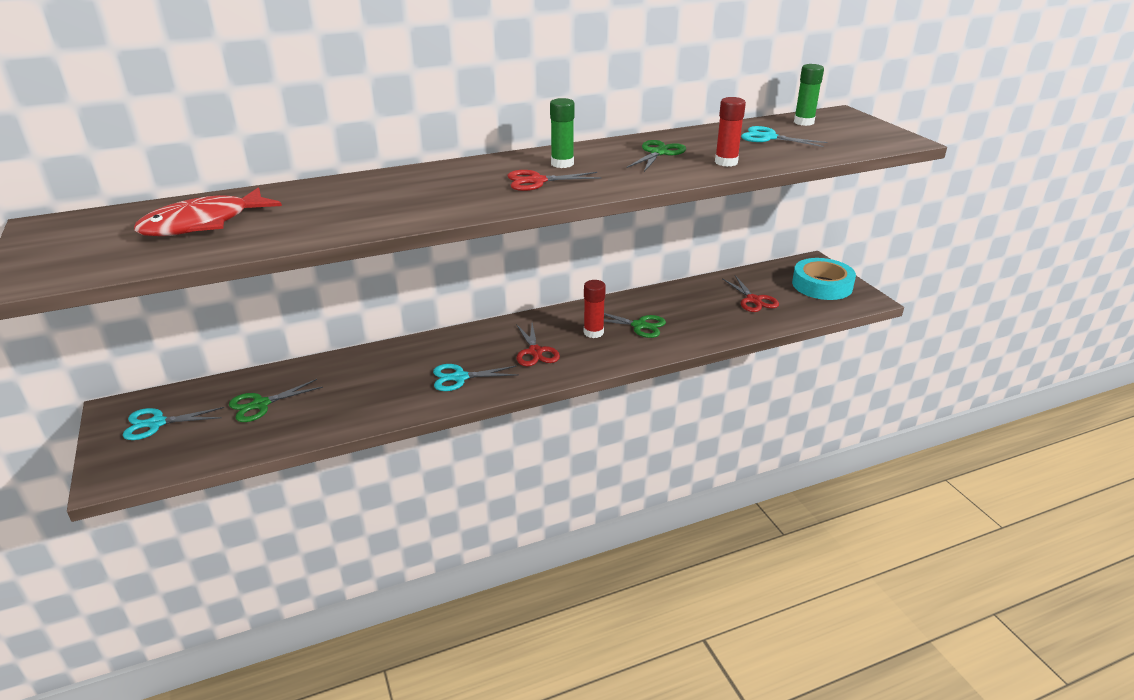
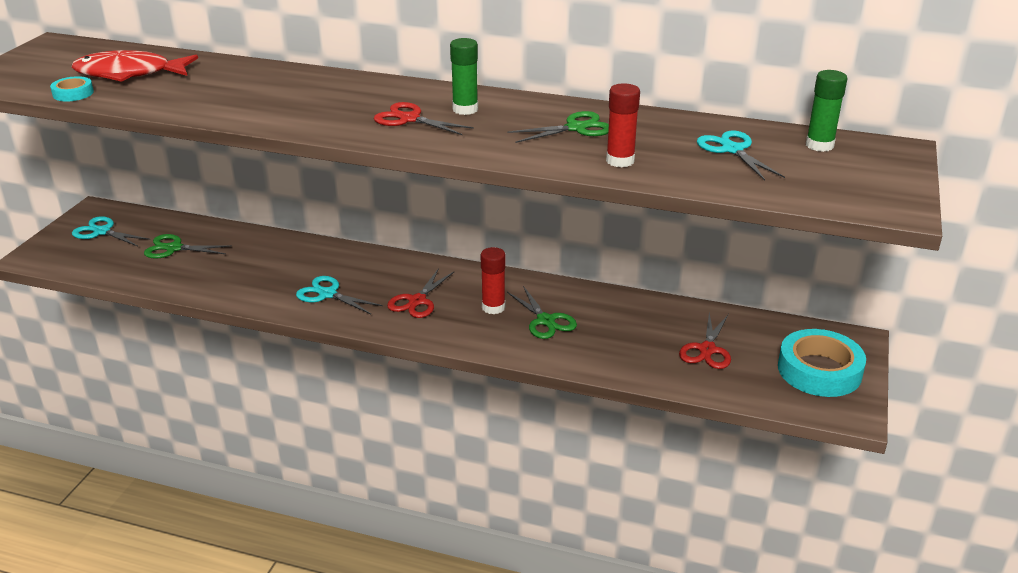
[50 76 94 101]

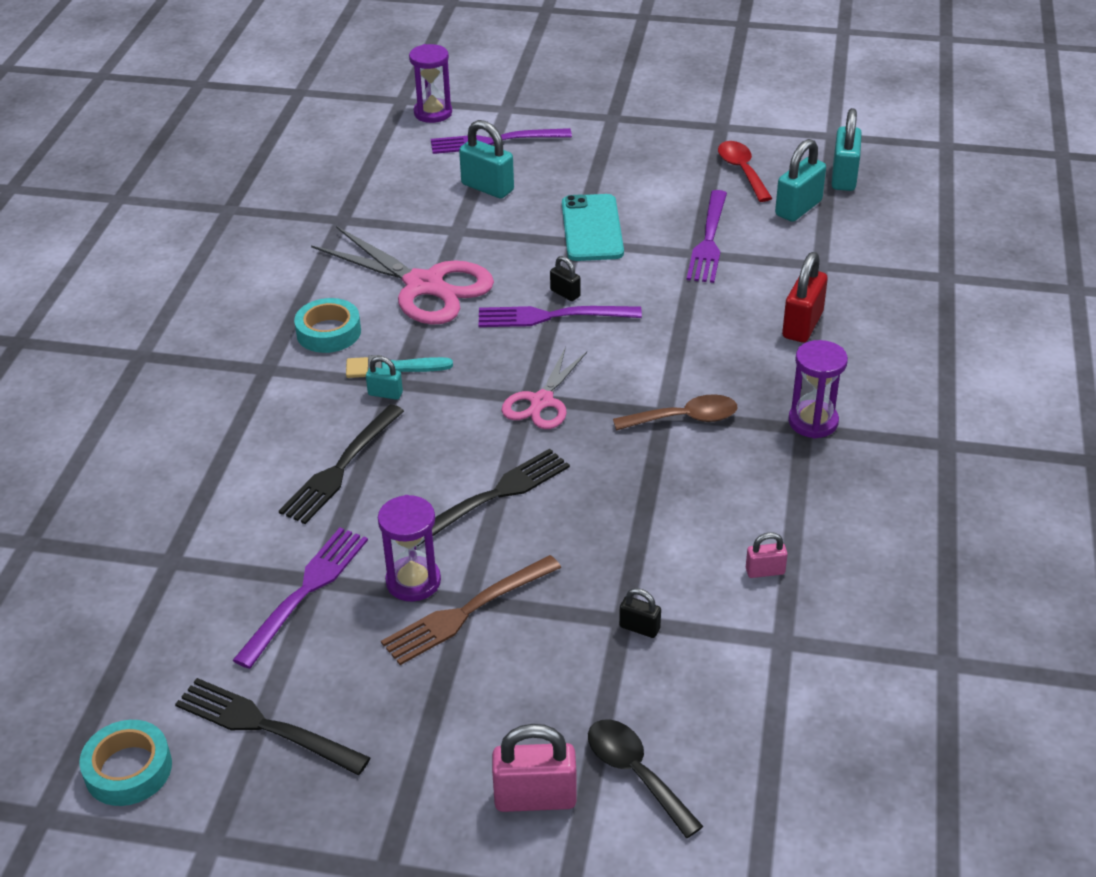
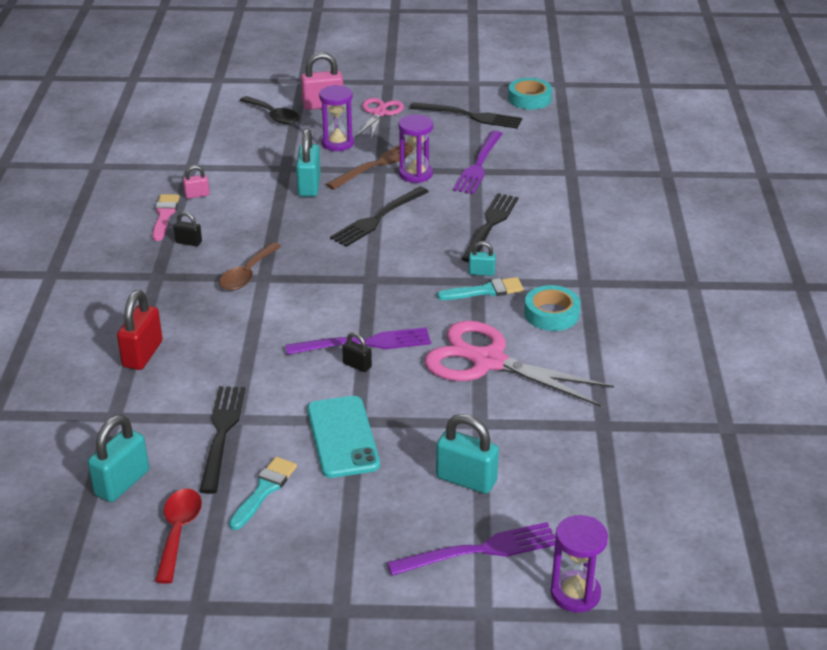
[152 194 180 241]
[229 457 297 530]
[356 98 404 140]
[174 212 202 246]
[319 85 354 151]
[296 128 321 197]
[199 386 245 494]
[219 242 281 290]
[155 489 202 584]

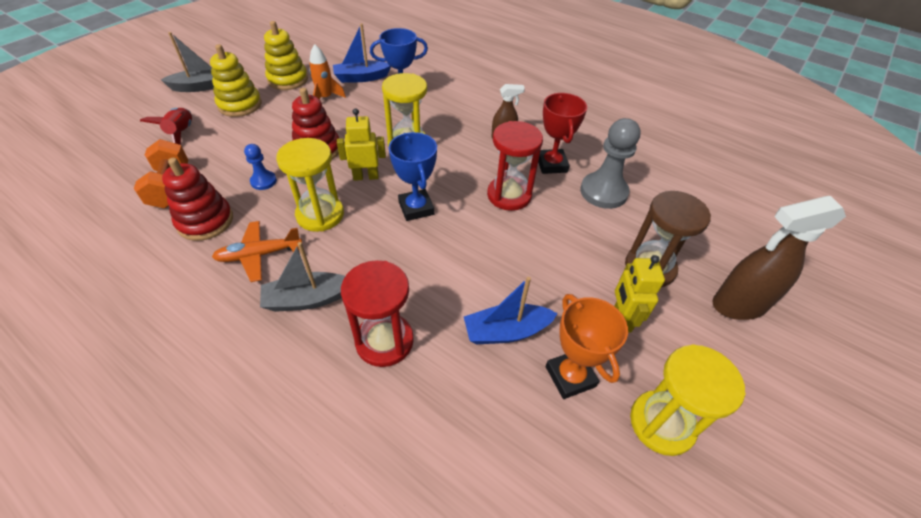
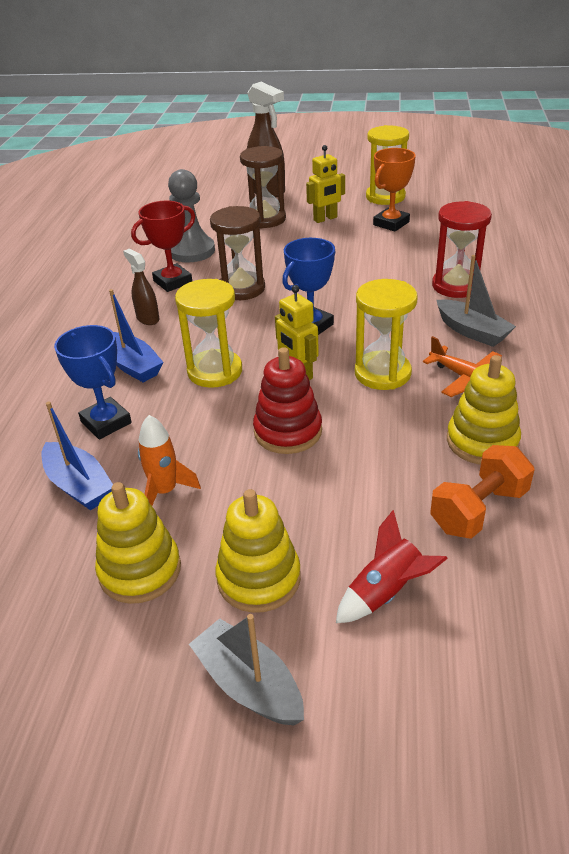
[244 144 277 190] (first image)
[109 289 163 382]
[447 355 521 465]
[210 206 265 300]

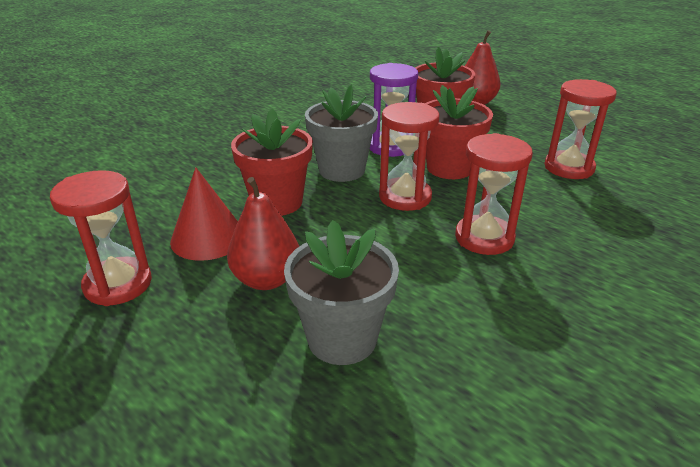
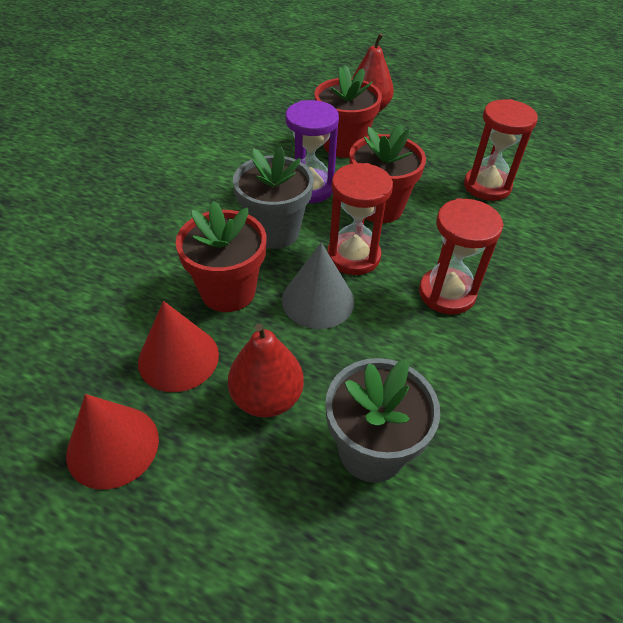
[282 242 354 329]
[66 394 159 490]

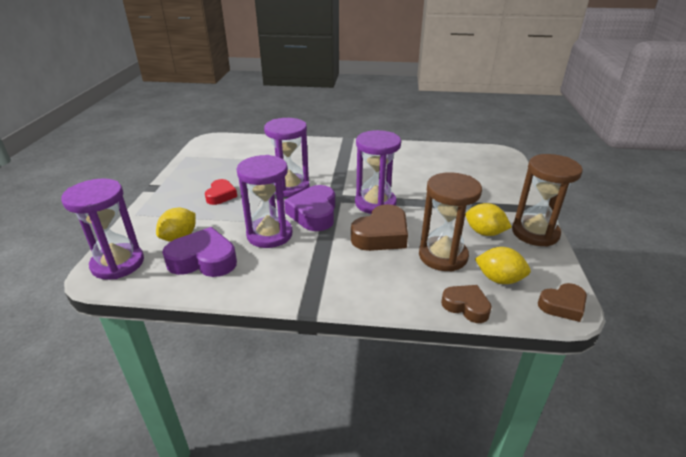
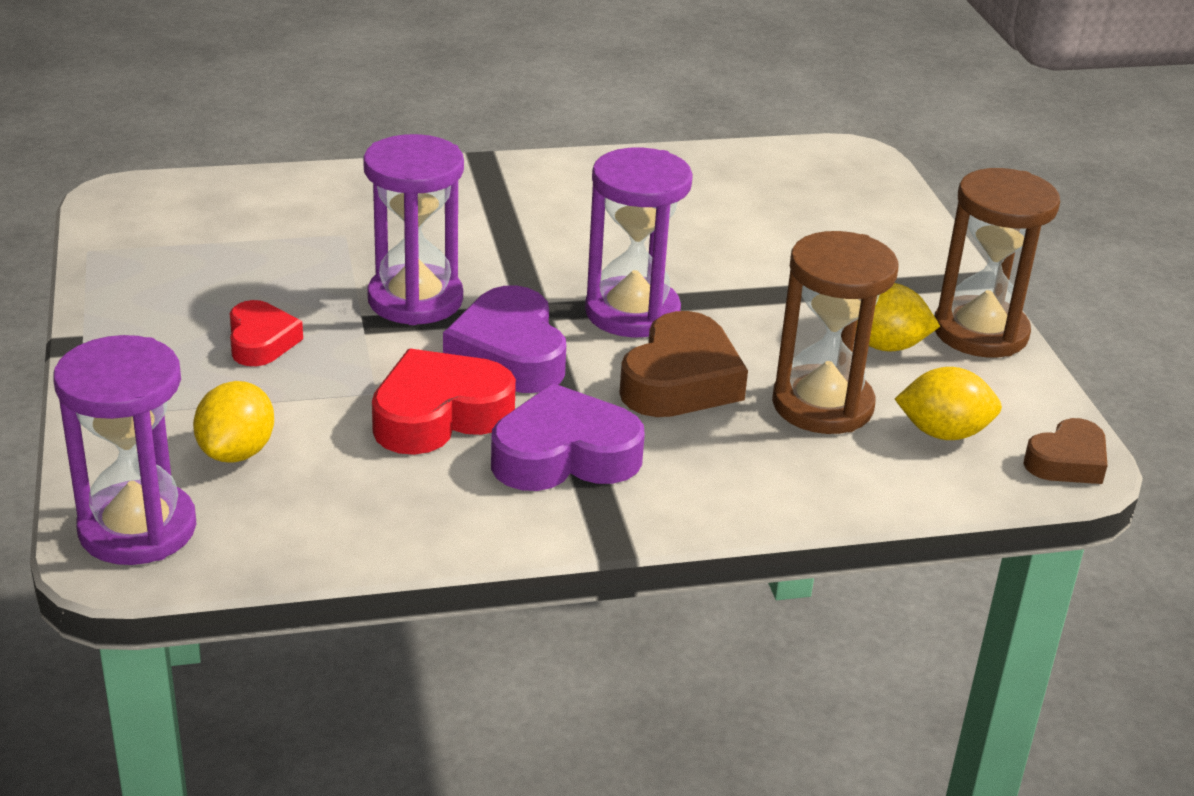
[441 285 492 323] (first image)
[491 383 645 491]
[372 349 516 455]

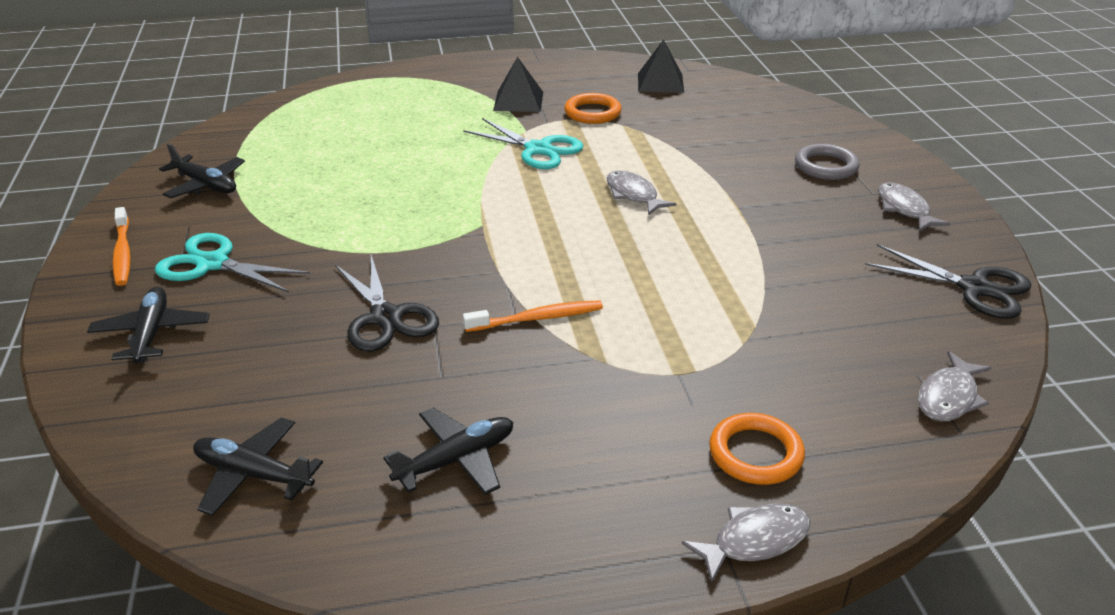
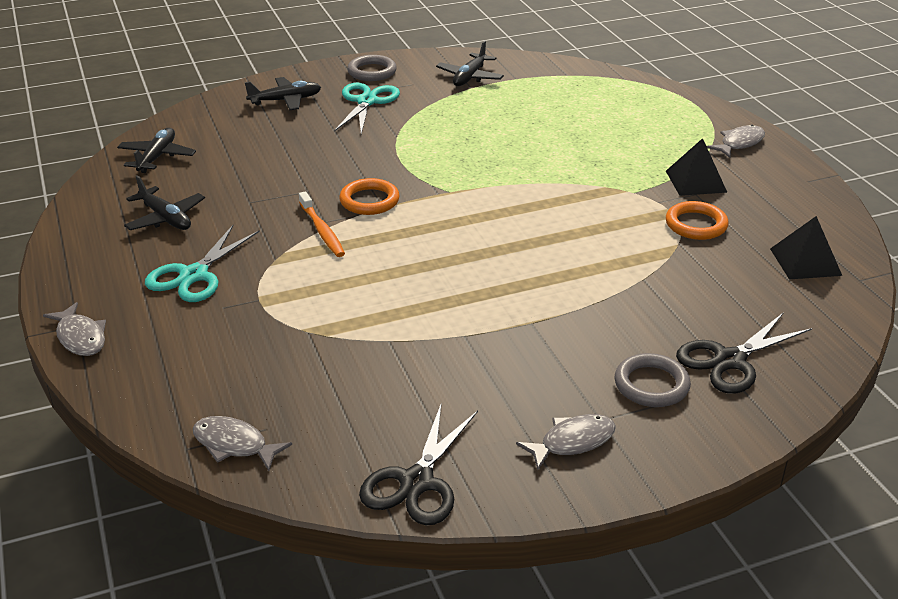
[676 312 812 394]
[145 225 260 302]
[707 125 765 158]
[339 178 400 215]
[347 55 397 81]

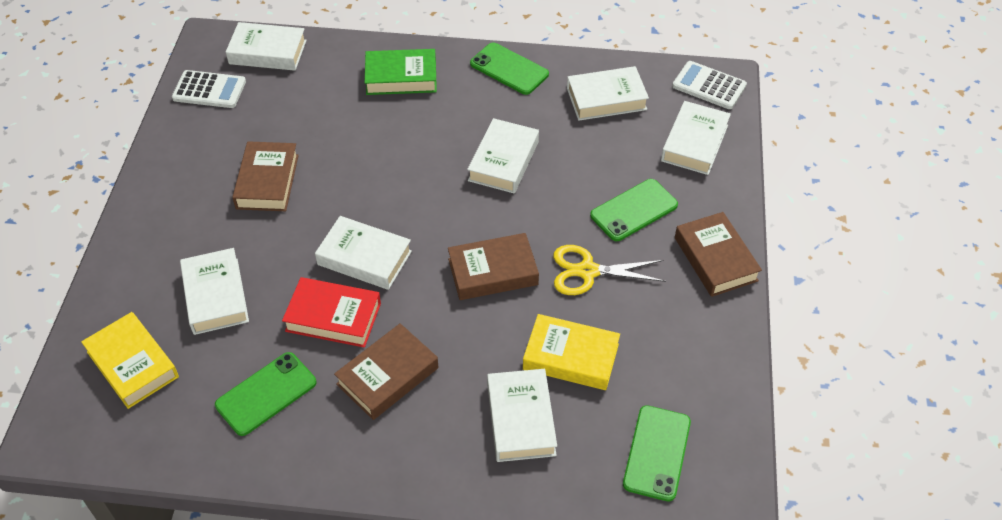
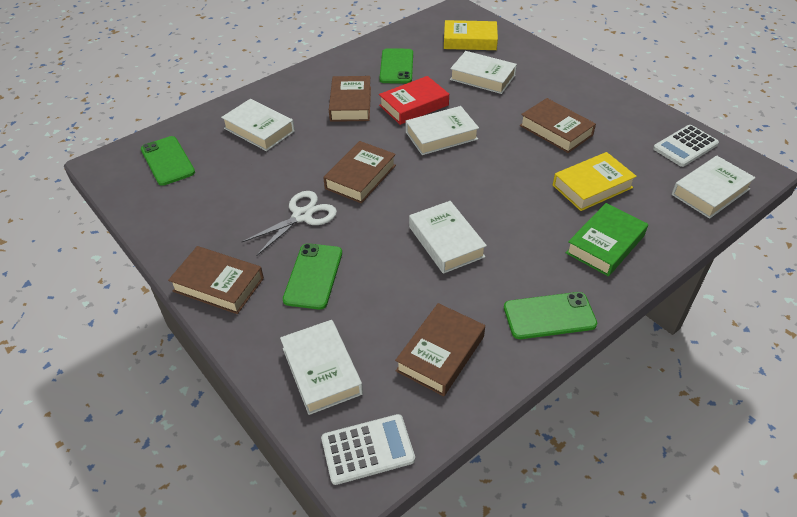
[553 152 637 211]
[241 191 337 255]
[395 303 485 396]

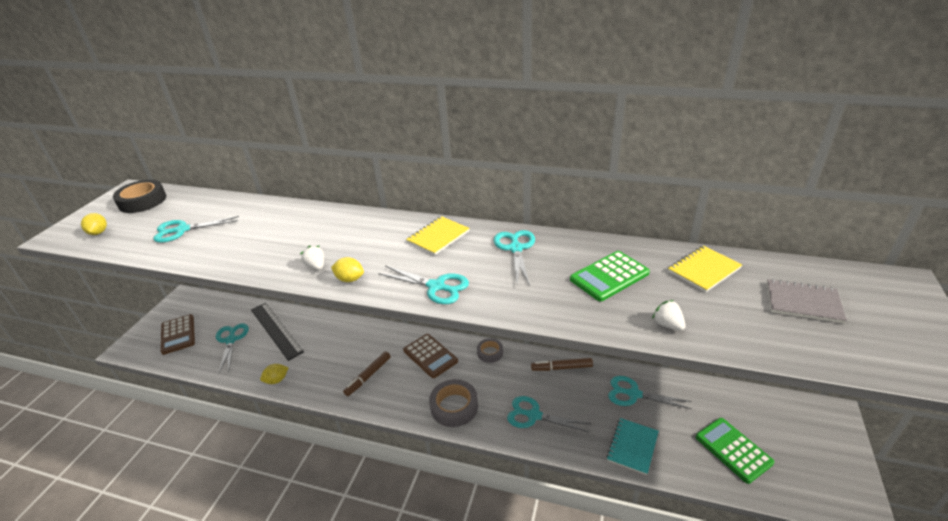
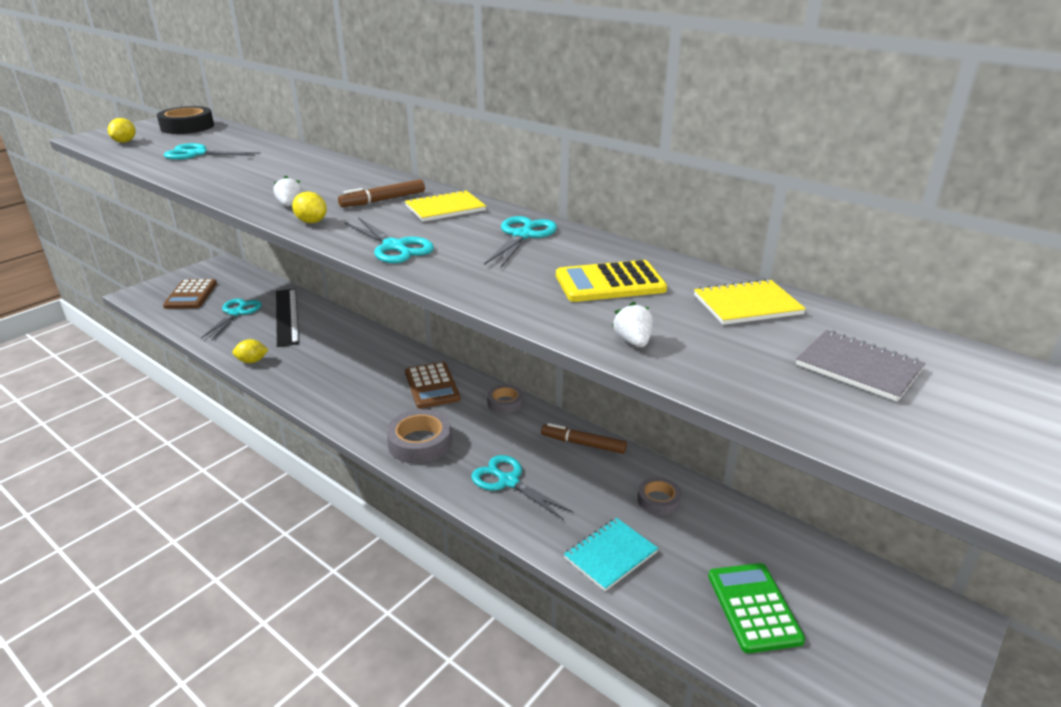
[338 179 425 207]
[637 477 681 516]
[556 260 667 302]

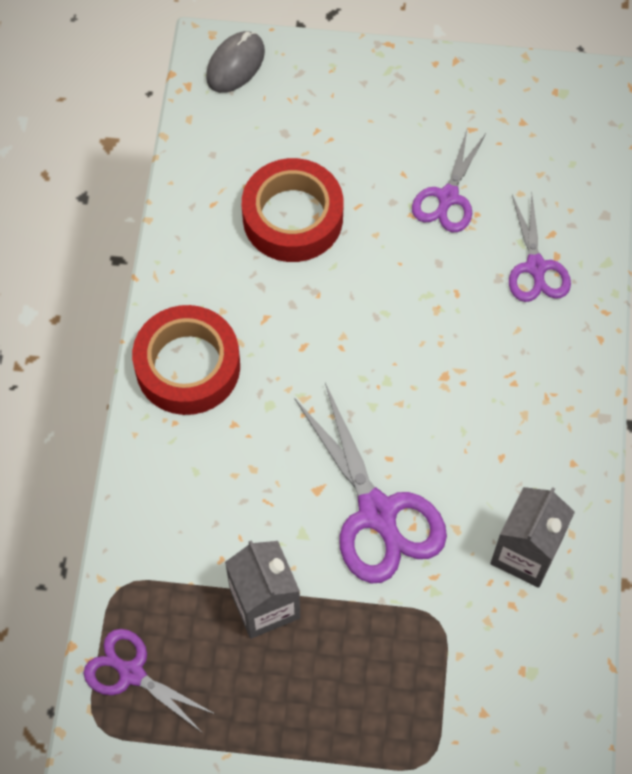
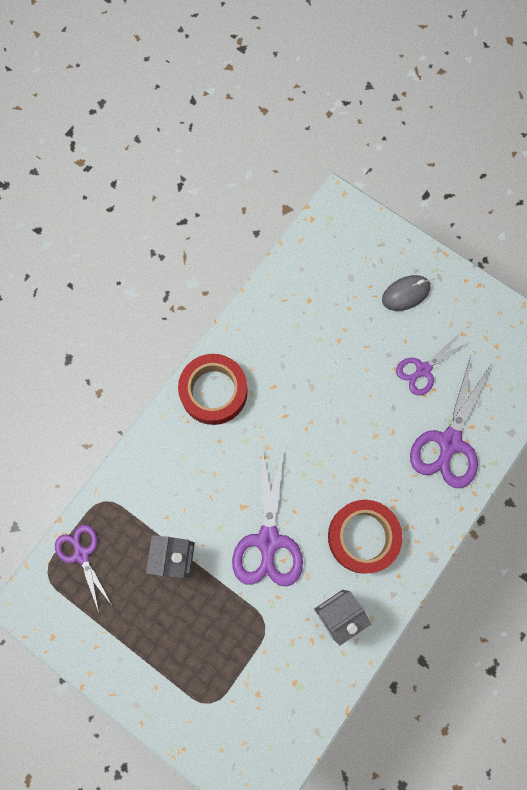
[382 275 430 311]
[328 500 403 574]
[410 356 491 488]

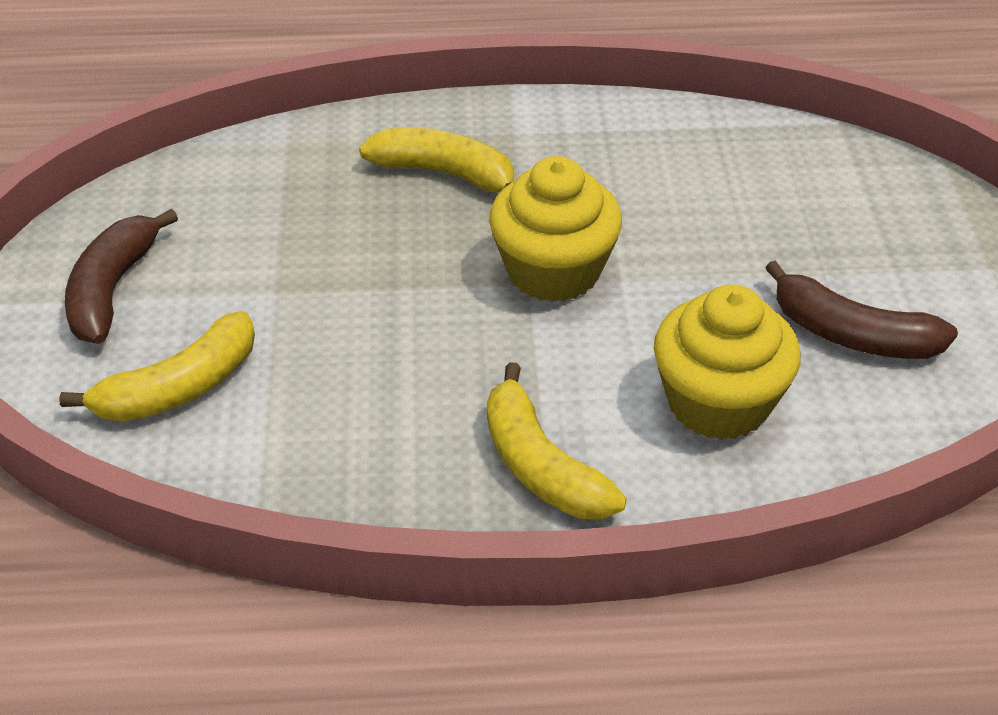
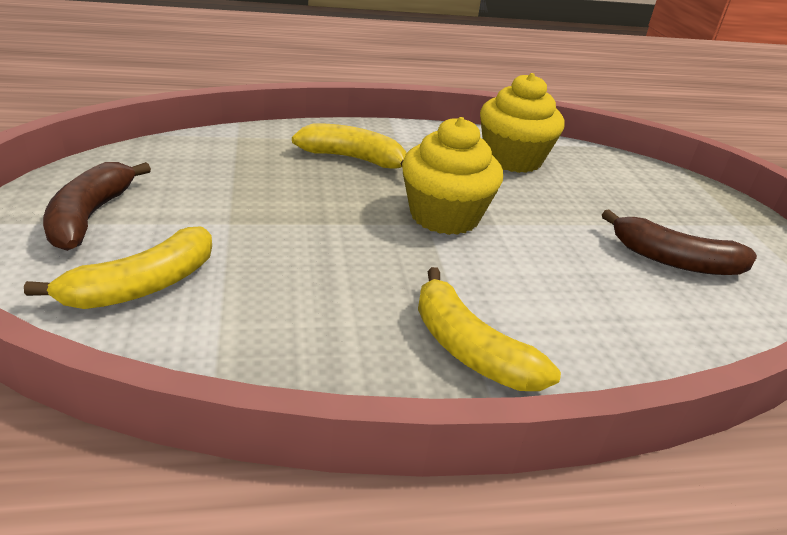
[480 73 564 173]

